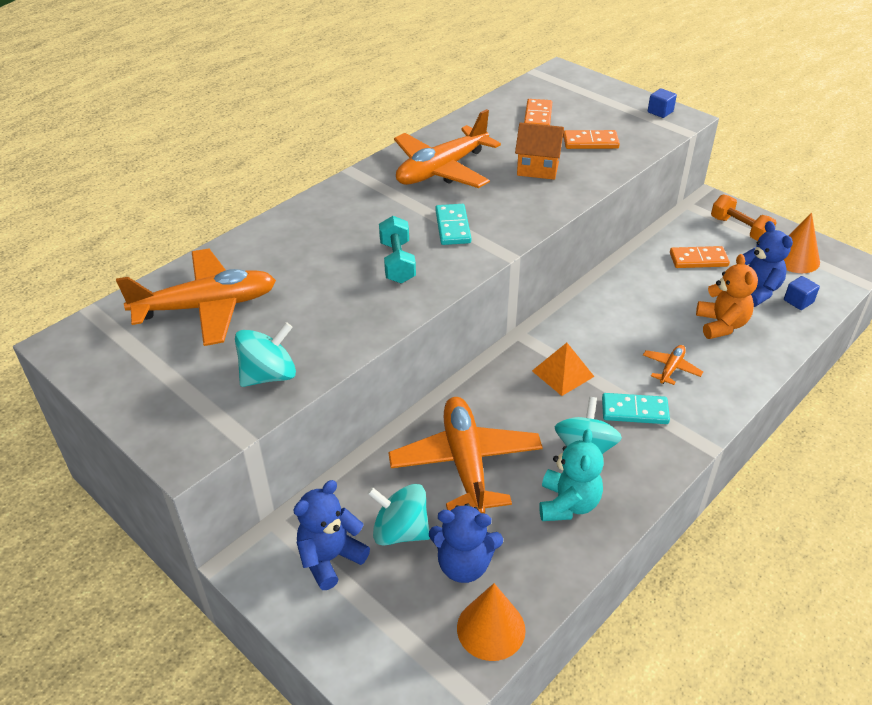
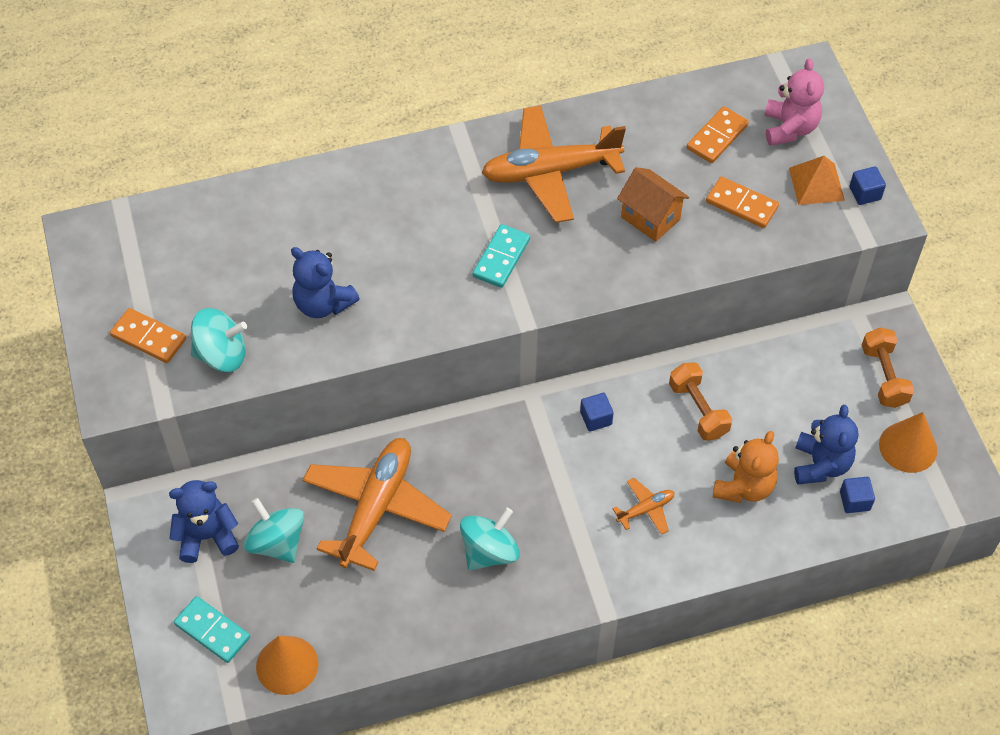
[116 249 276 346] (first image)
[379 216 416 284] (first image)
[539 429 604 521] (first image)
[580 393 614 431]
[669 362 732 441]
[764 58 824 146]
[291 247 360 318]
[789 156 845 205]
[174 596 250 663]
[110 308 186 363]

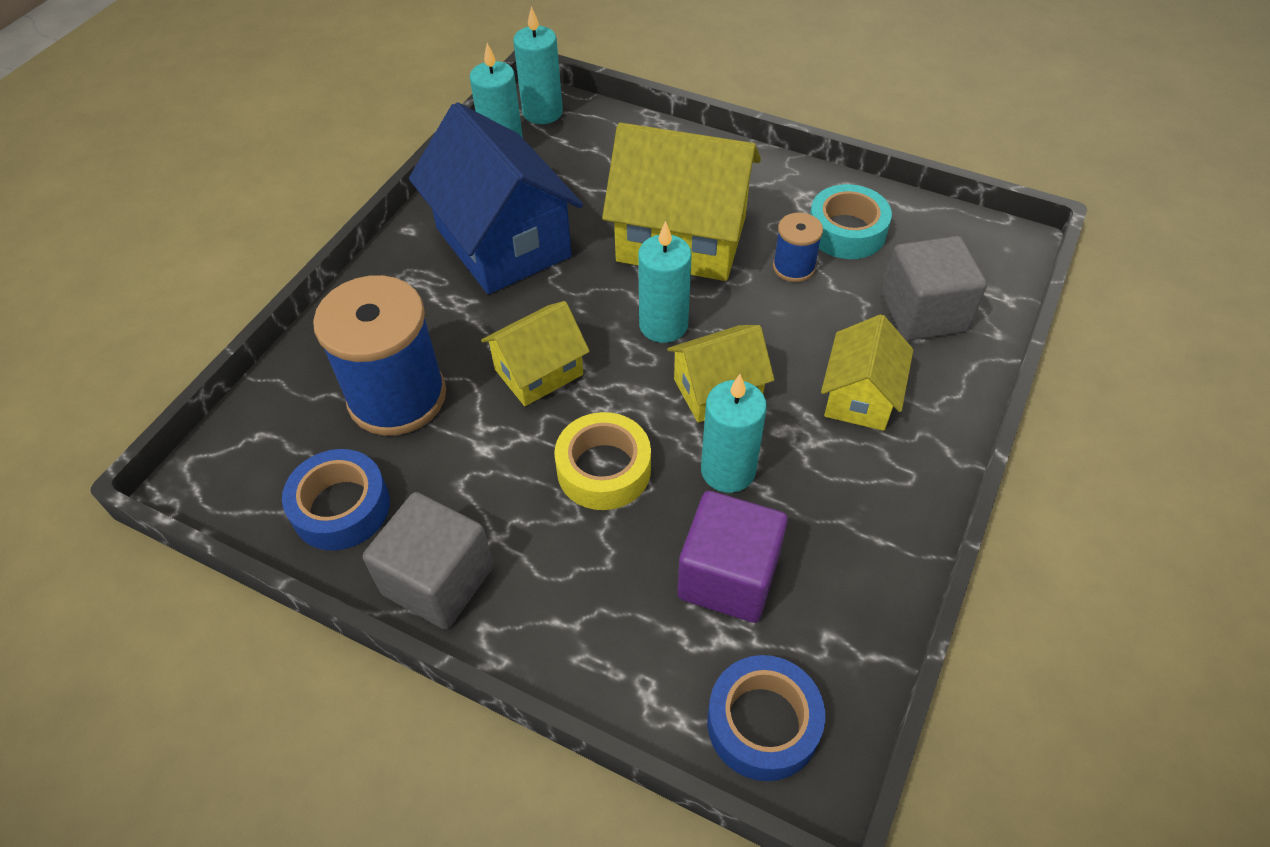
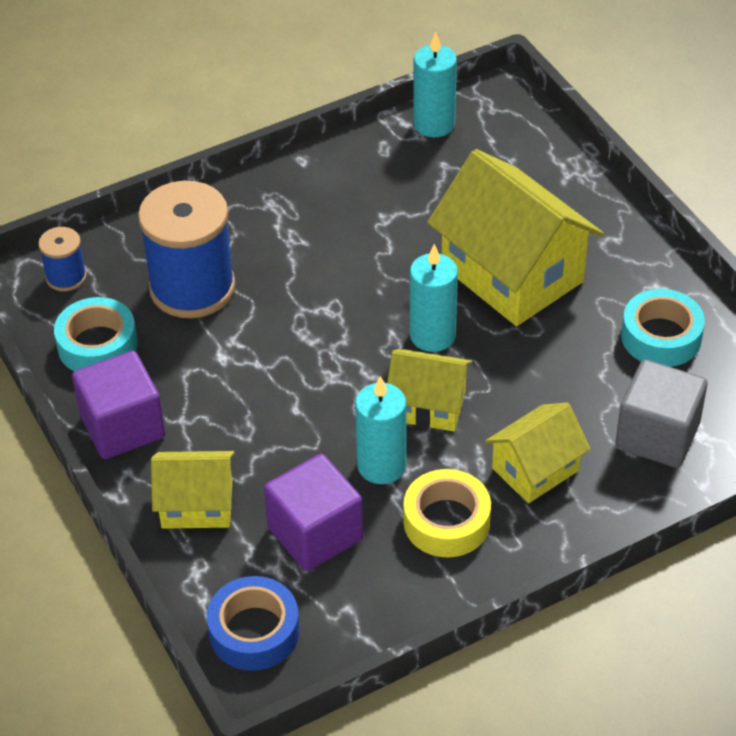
[409 102 583 294] (first image)
[513 6 563 124] (first image)
[151 451 234 529]
[404 469 491 558]
[38 227 87 291]
[54 297 138 371]
[72 351 165 459]

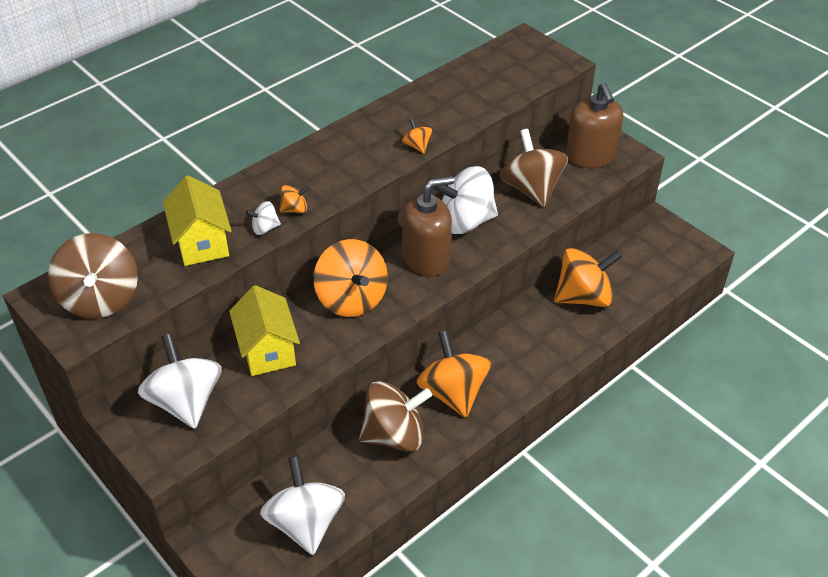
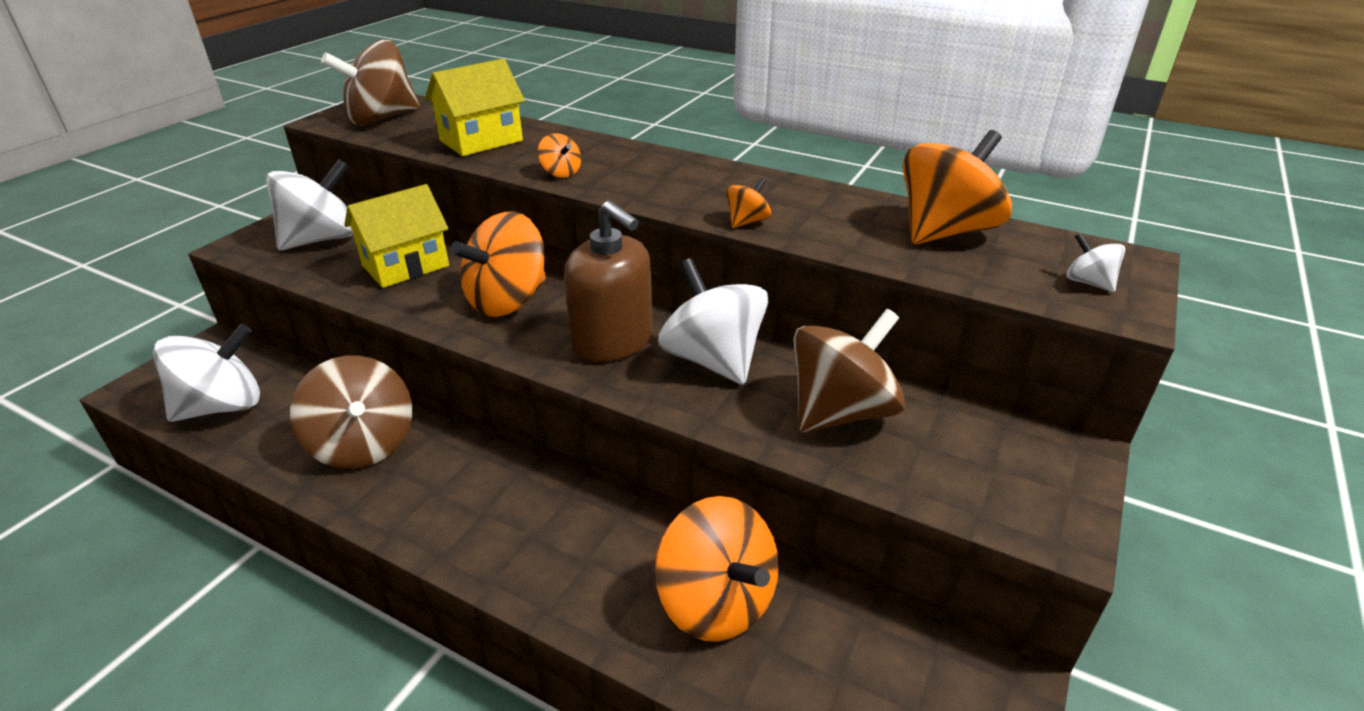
[566 82 623 168] (first image)
[1066 233 1125 292]
[903 130 1012 244]

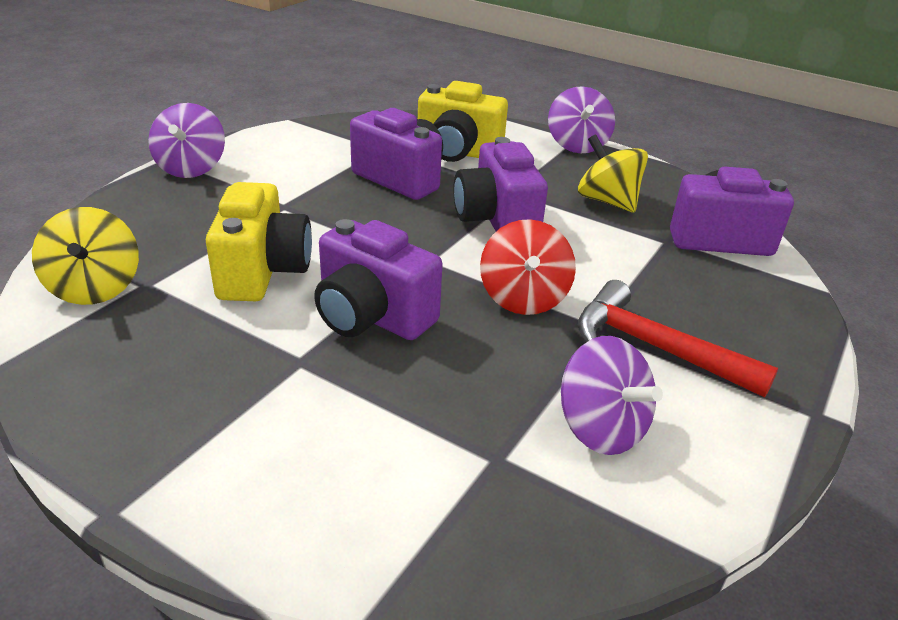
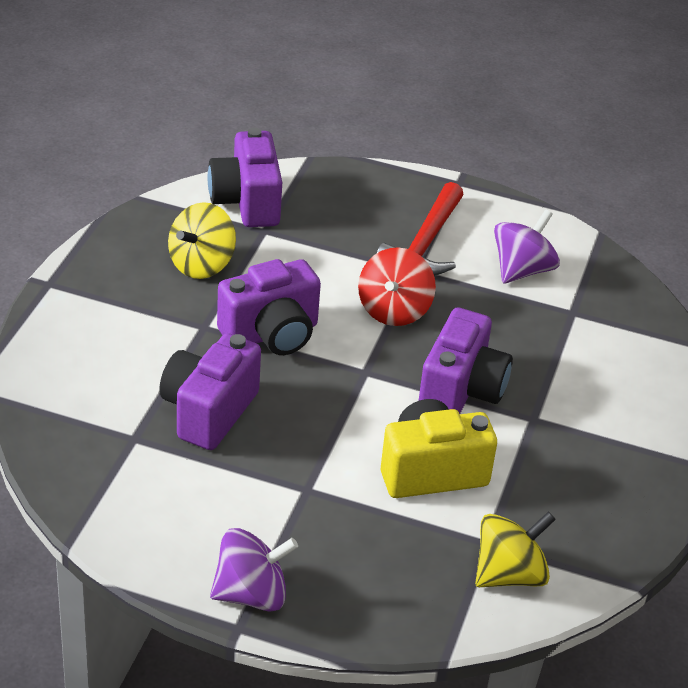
[418 81 508 162] (first image)
[548 86 615 153] (first image)
[358 247 436 326]

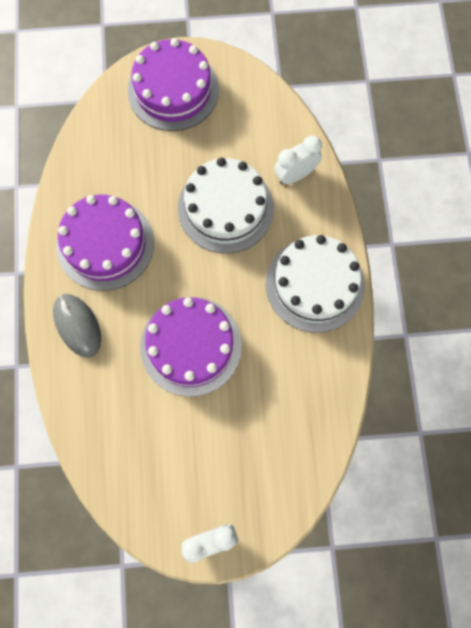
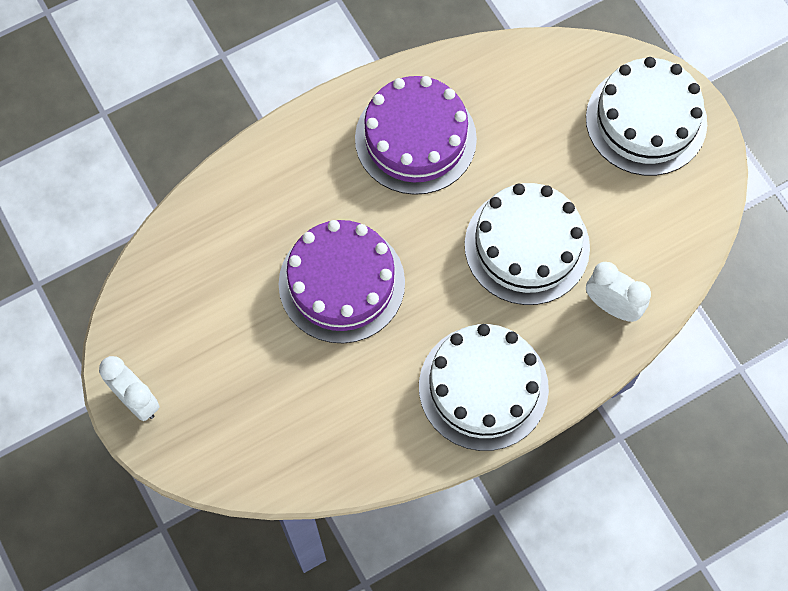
[53 294 101 358] (first image)
[586 57 707 176]

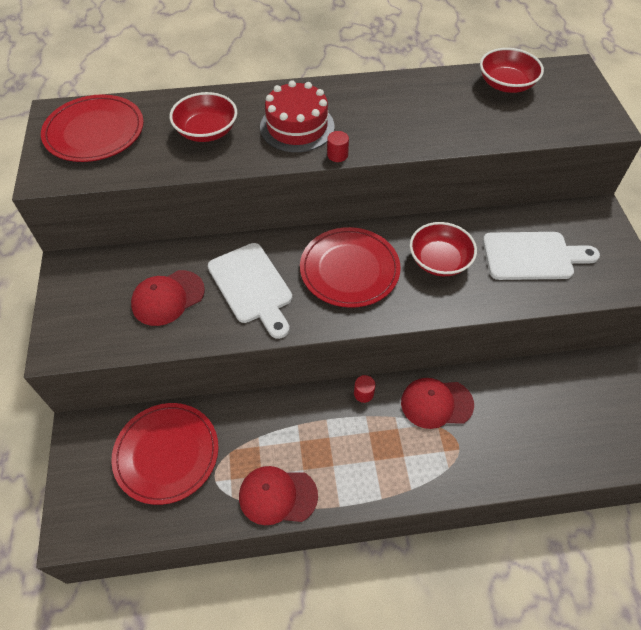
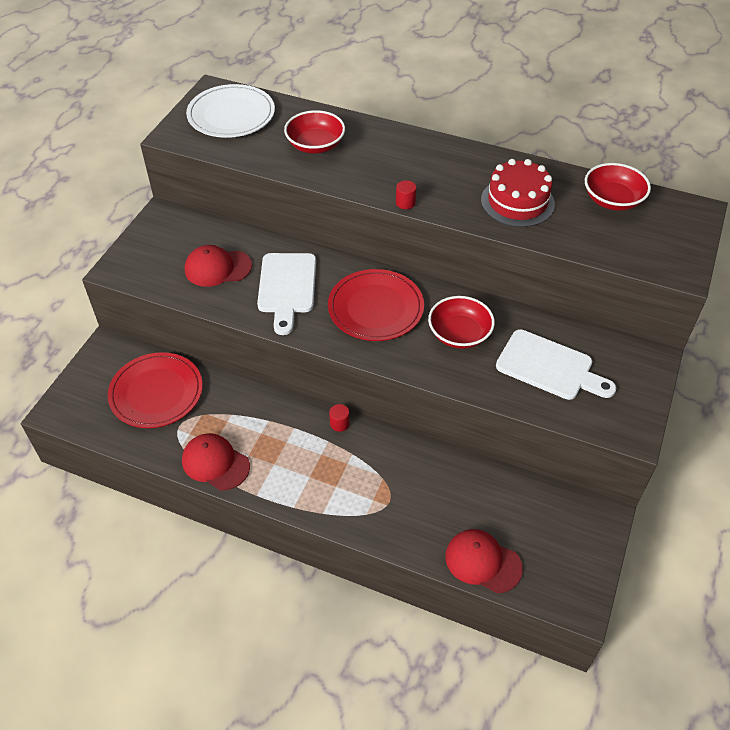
[481 159 555 227]
[445 529 523 593]
[186 84 275 138]

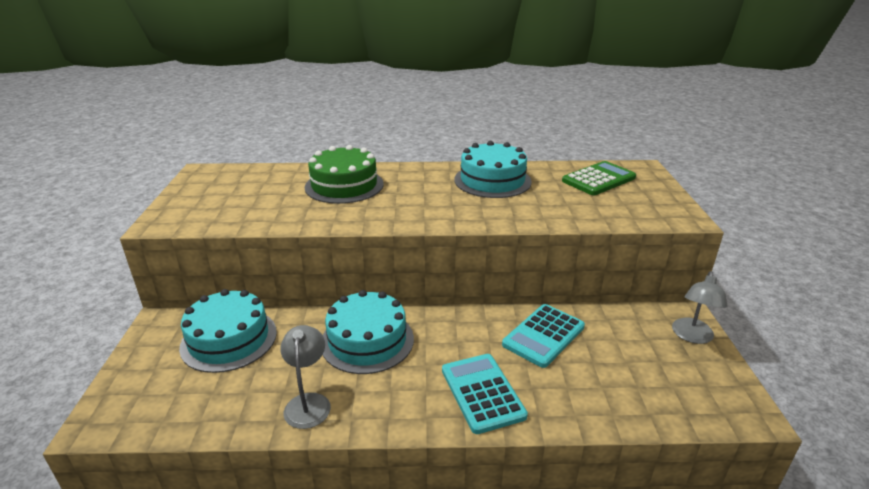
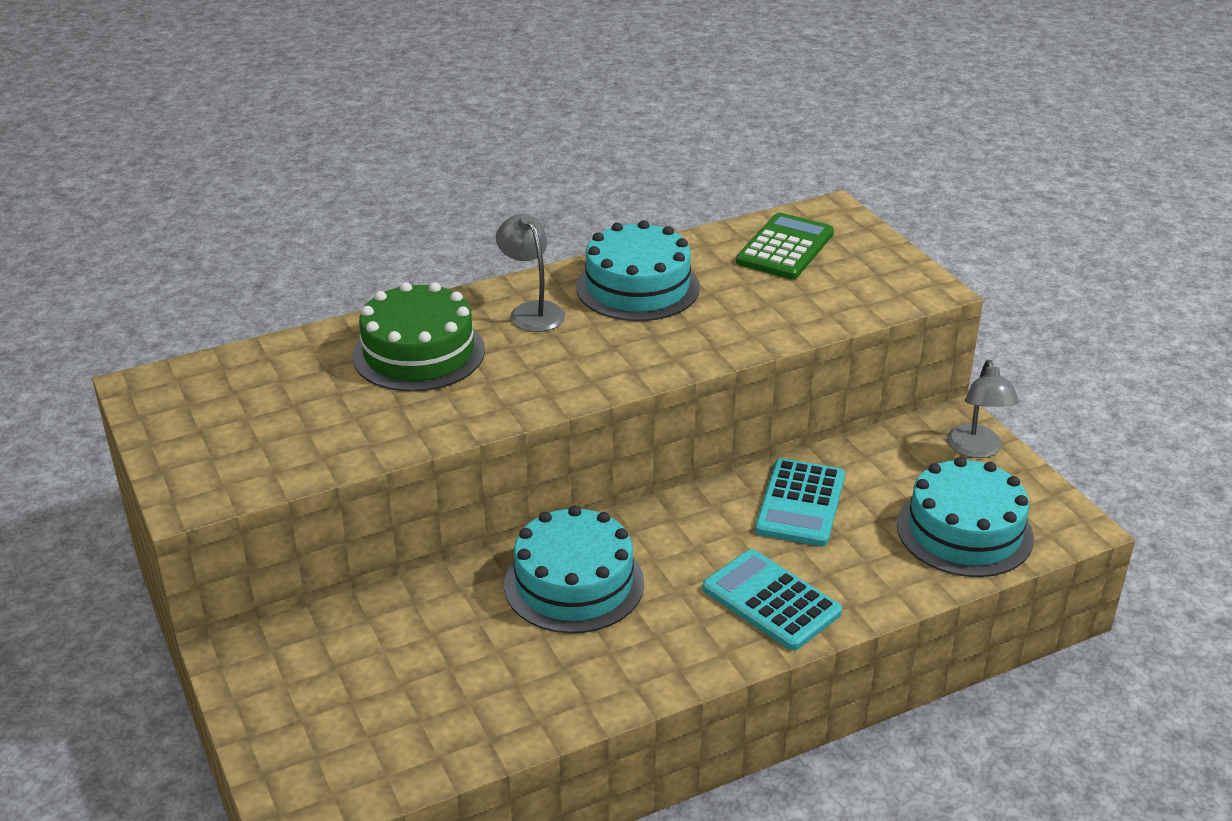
[897 457 1034 577]
[496 214 565 332]

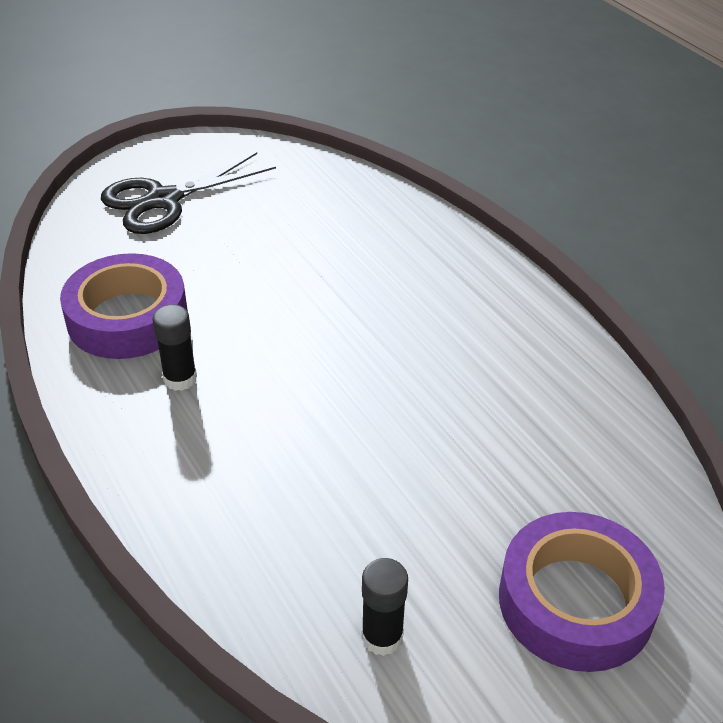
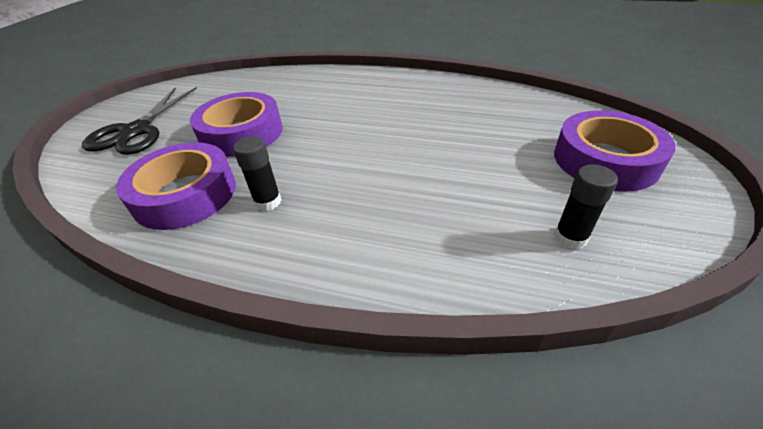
[190 92 283 157]

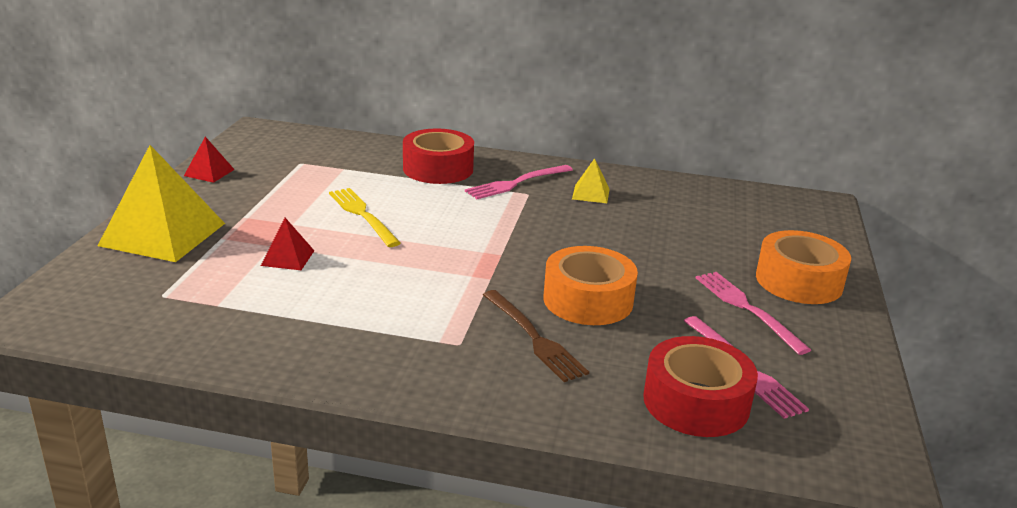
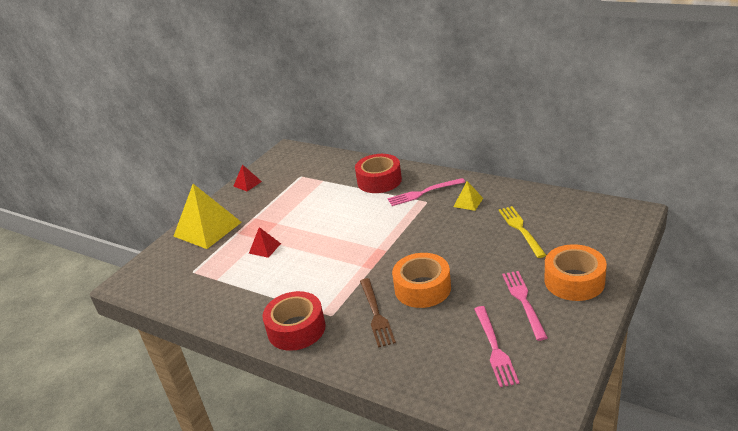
[499 206 546 258]
[262 291 326 351]

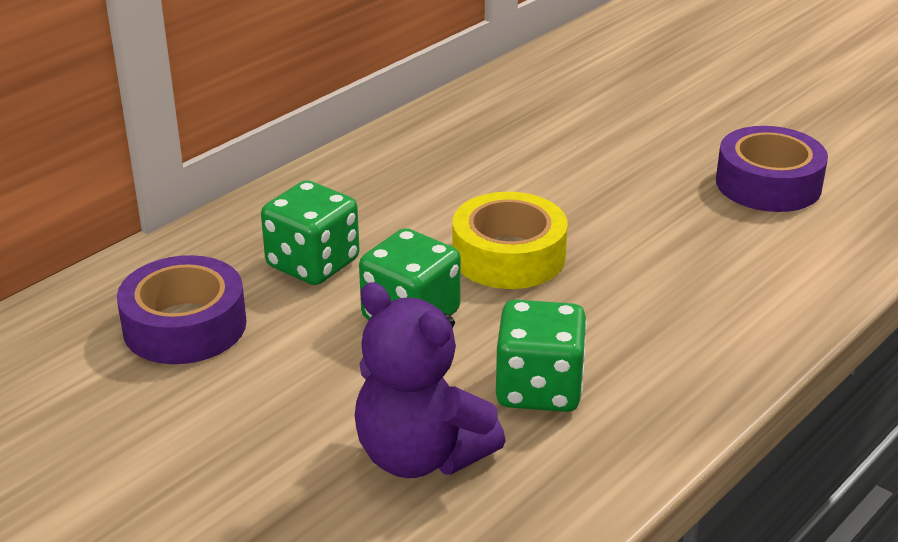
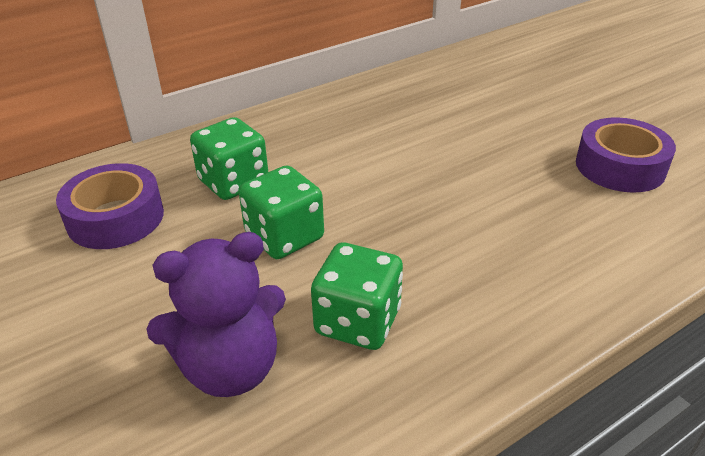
[453 192 568 289] (first image)
[146 232 286 397]

